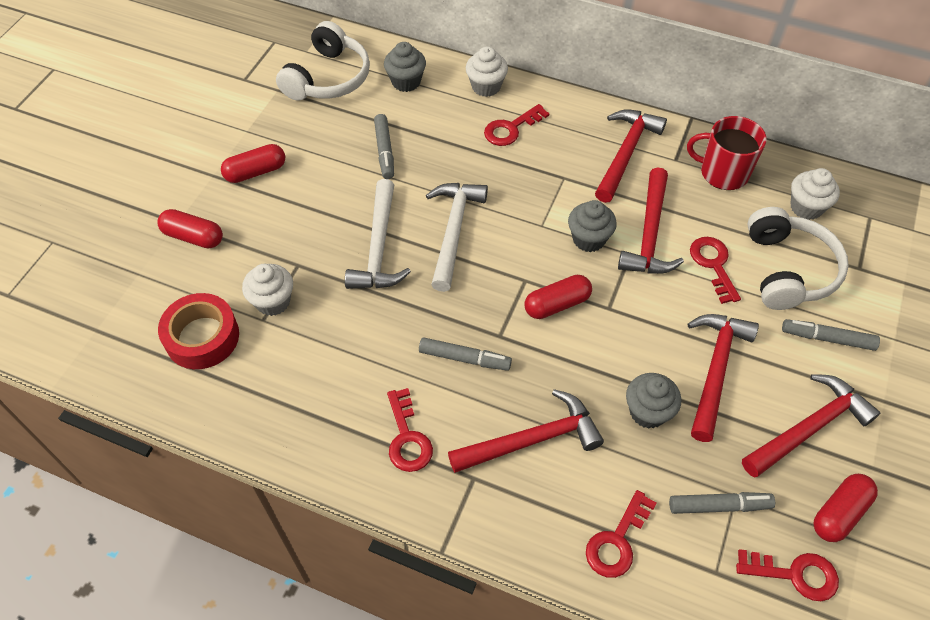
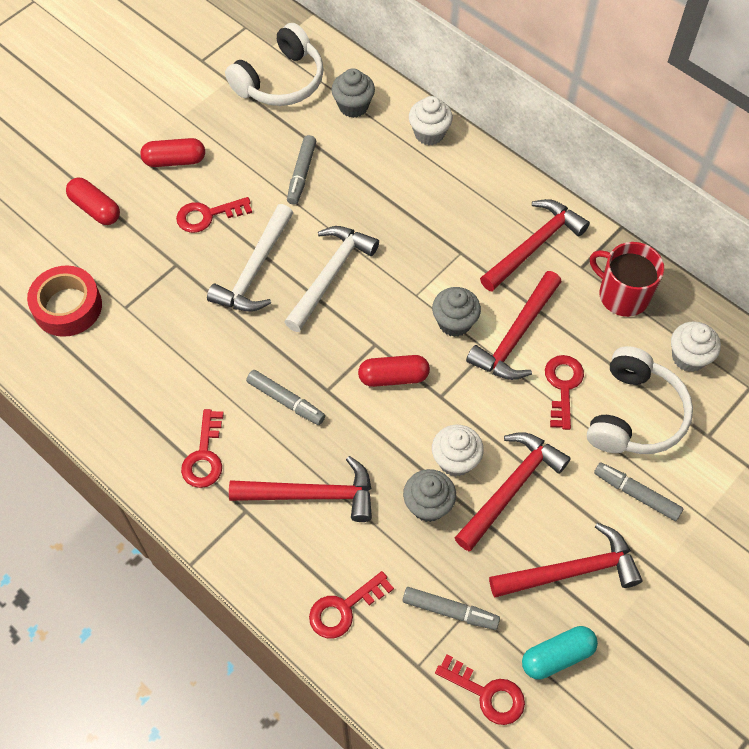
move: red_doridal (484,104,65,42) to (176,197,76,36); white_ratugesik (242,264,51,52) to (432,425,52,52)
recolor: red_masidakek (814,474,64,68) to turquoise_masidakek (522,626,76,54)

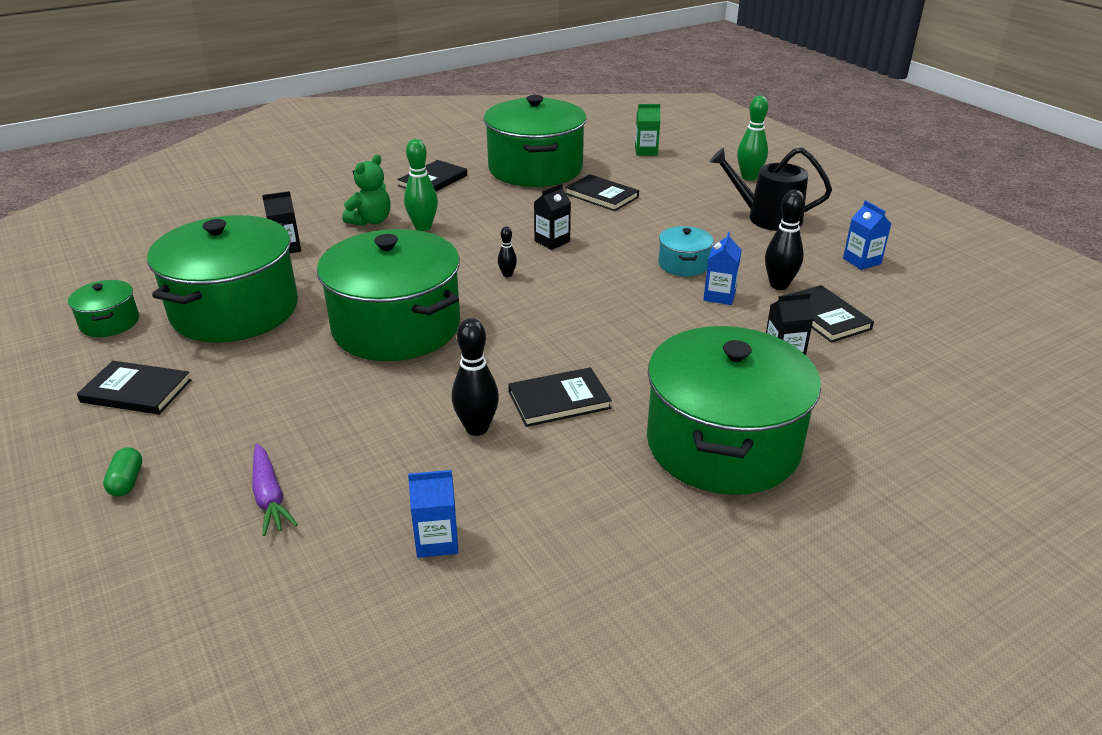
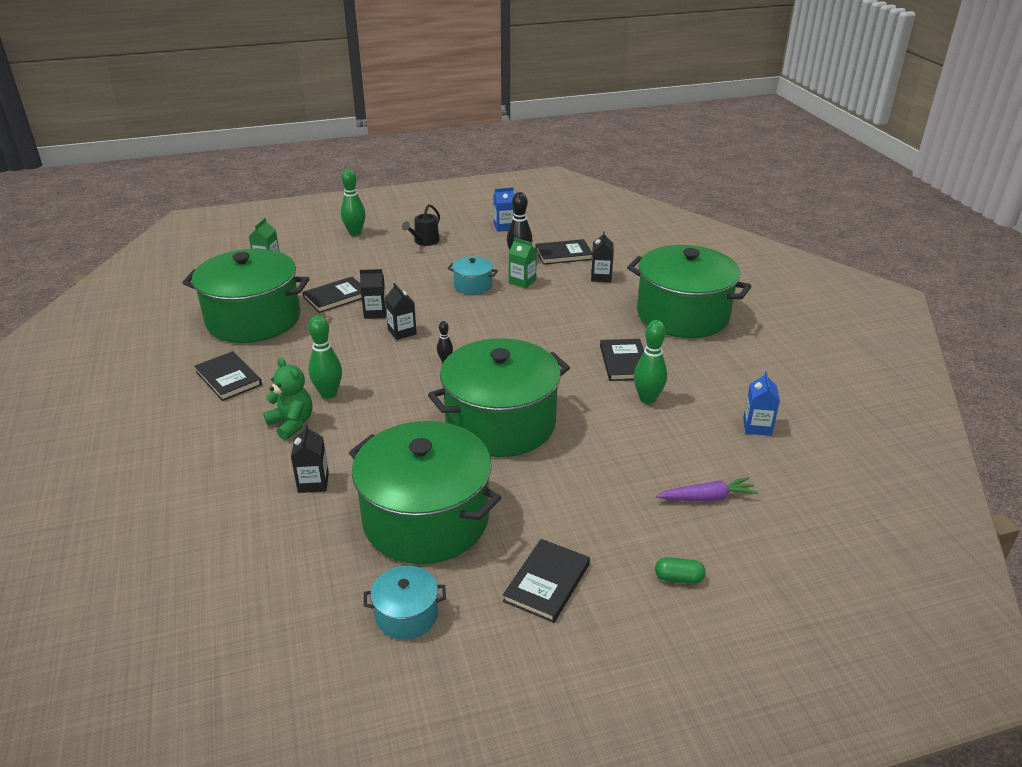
insert: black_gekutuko (360,269,26,50)
recolor: blue_gekutuko (703,232,39,73) to green_gekutuko (509,237,28,52); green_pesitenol (68,280,71,57) to turquoise_pesitenol (363,566,83,74); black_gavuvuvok (452,318,47,118) to green_gavuvuvok (634,320,33,84)
resize: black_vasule (710,148,122,83) = (402,204,38,42) x0.63

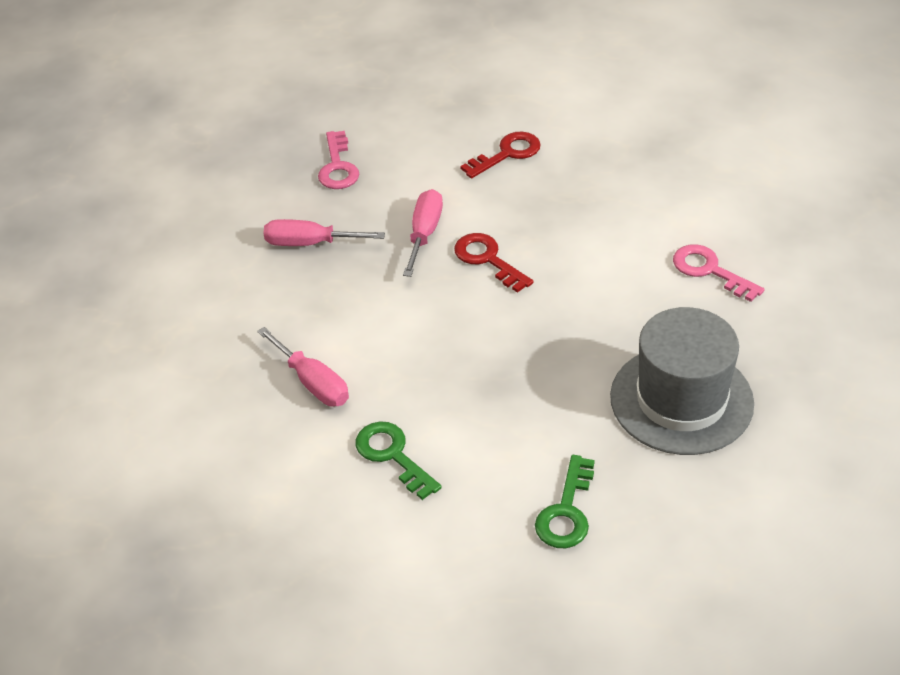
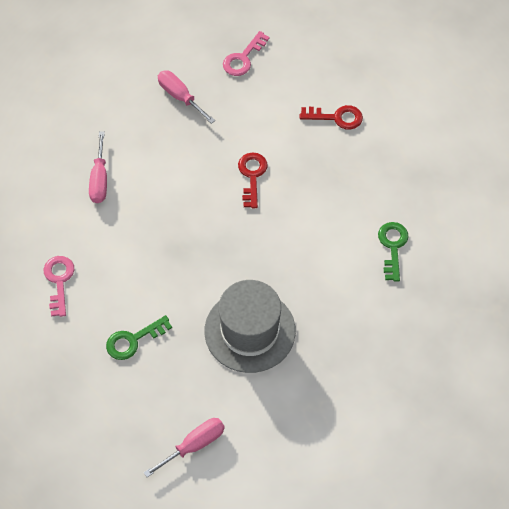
move: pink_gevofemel (403,189,40,88) to (144,418,81,59); pink_doridal (673,244,92,58) to (43,256,31,61); green_doridal (356,421,86,79) to (378,222,31,60)

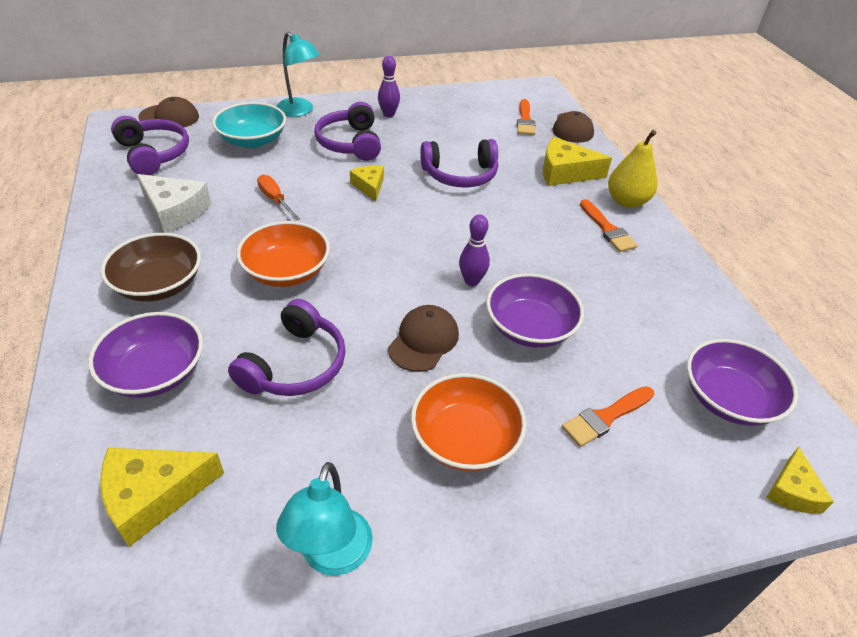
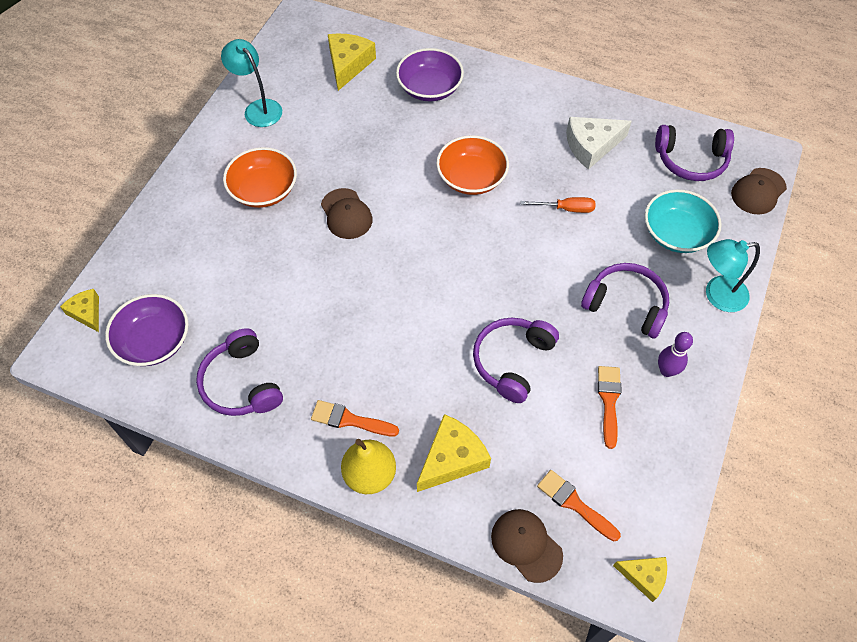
delete: purple_gavuvuvok (459,214,31,72); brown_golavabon (101,233,100,69); purple_golavabon (486,273,98,75)
move: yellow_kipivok (350,166,34,35) to (613,557,54,45); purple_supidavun (228,299,118,97) to (196,328,87,88); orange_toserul (562,386,92,61) to (598,366,24,83)

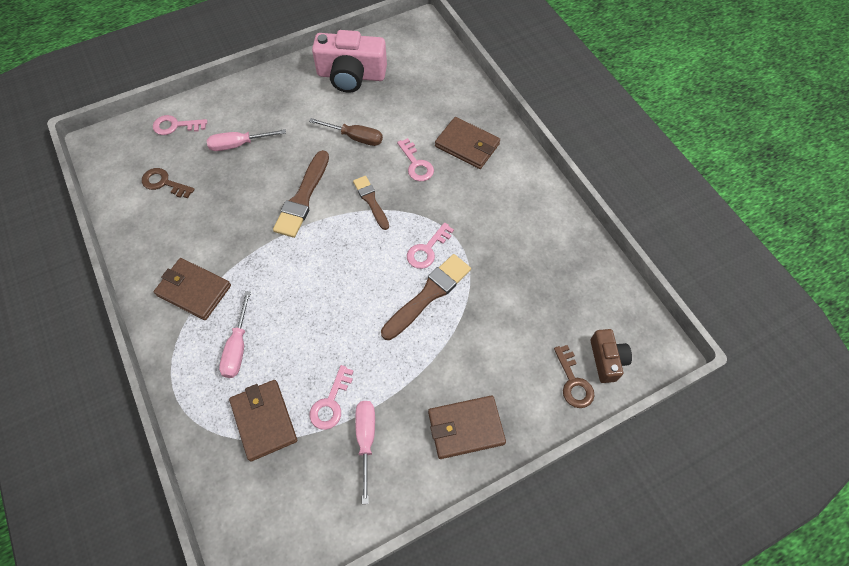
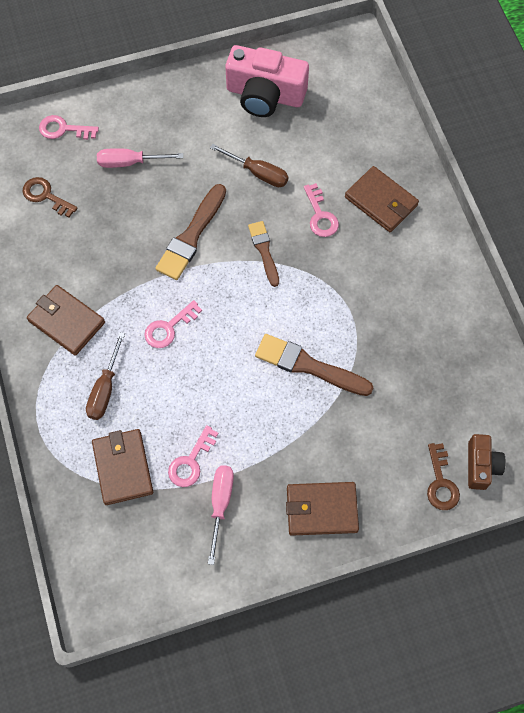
move: pink_doridal (407,222,47,47) to (144,300,58,48)
recolor: pink_gevofemel (219,291,32,87) to brown_gevofemel (86,332,39,88)
rotate: brown_toserul (381,254,90,86) = (255,334,118,62) 120 degrees counterclockwise

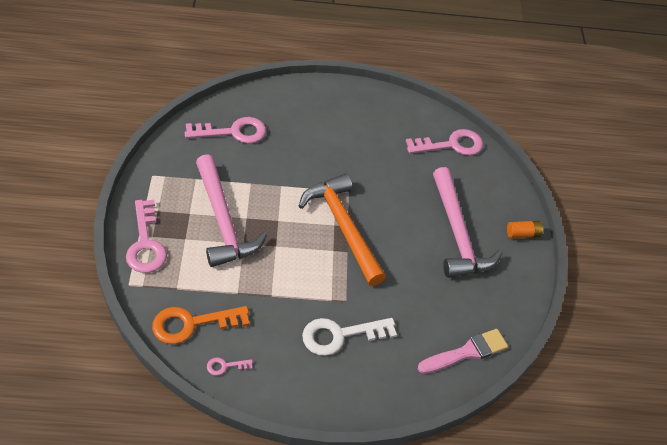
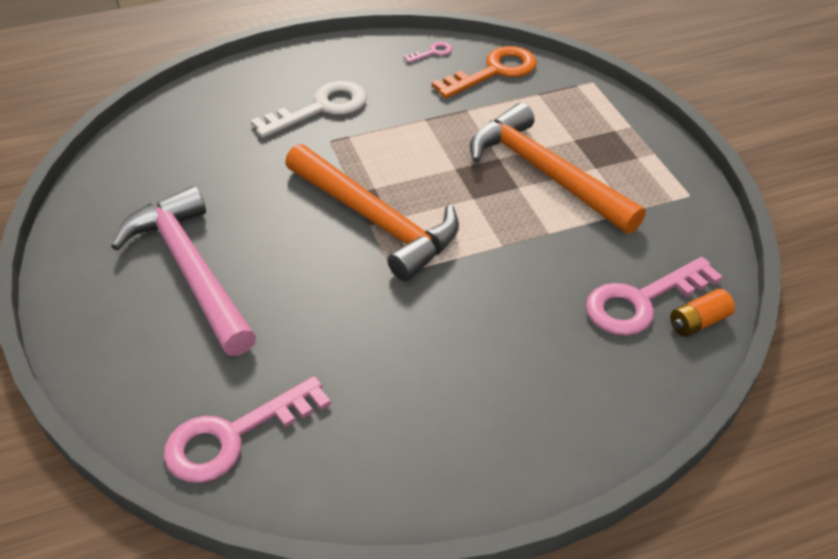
delete: pink_doridal (126,200,41,73); pink_toserul (417,329,91,45)
move: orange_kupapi (507,221,36,17) to (670,289,65,48)
recolor: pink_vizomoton (196,154,71,113) to orange_vizomoton (470,103,176,131)

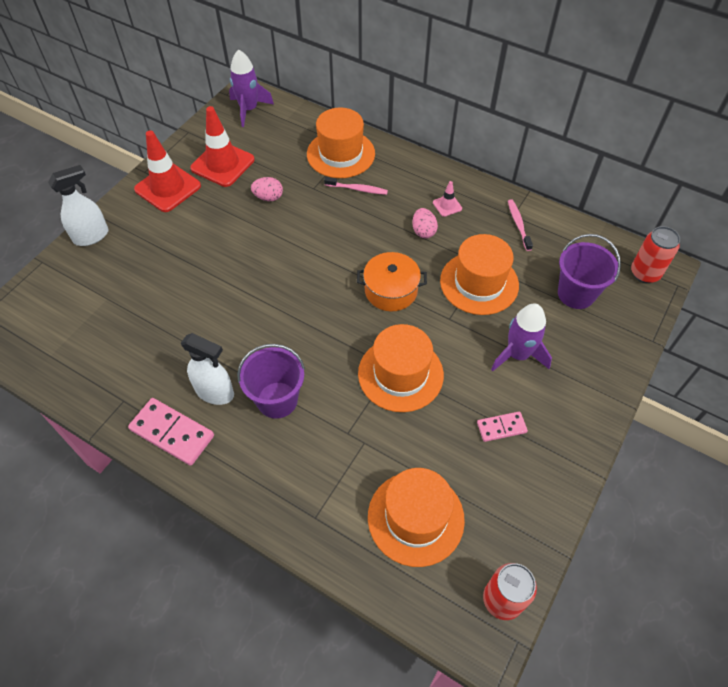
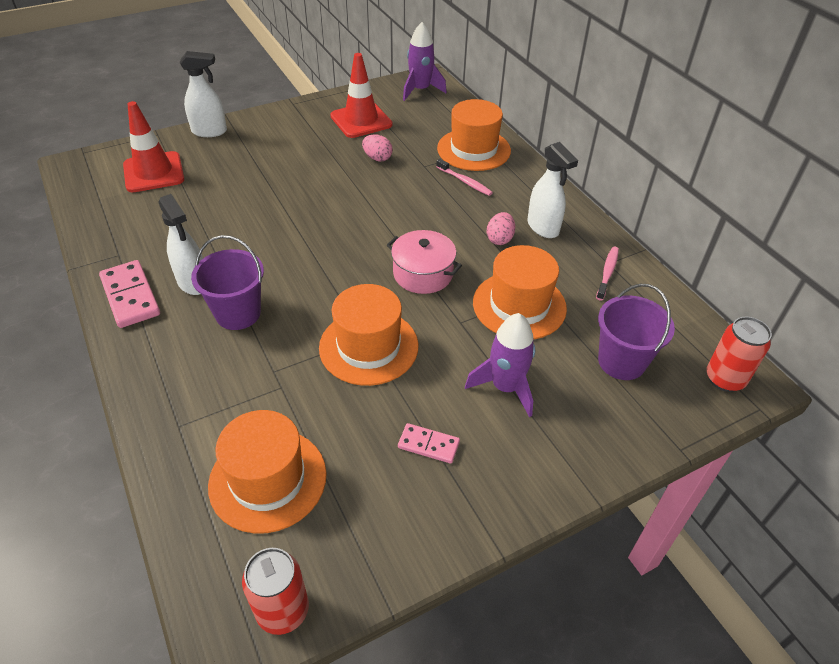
move: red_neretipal (134,130,67,82) to (123,101,61,91)
replace: pink_neretipal (433,181,29,36) to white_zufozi (527,142,51,96)
recolor: orange_pesitenol (357,252,70,59) to pink_pesitenol (387,230,75,64)

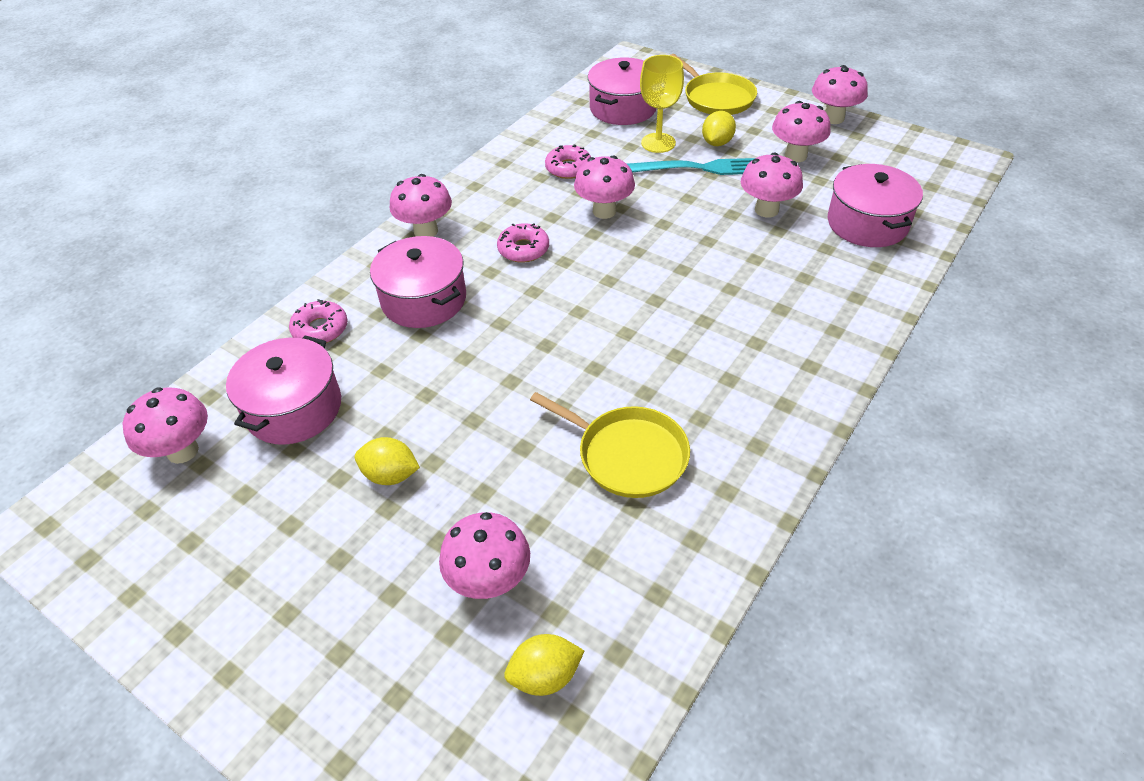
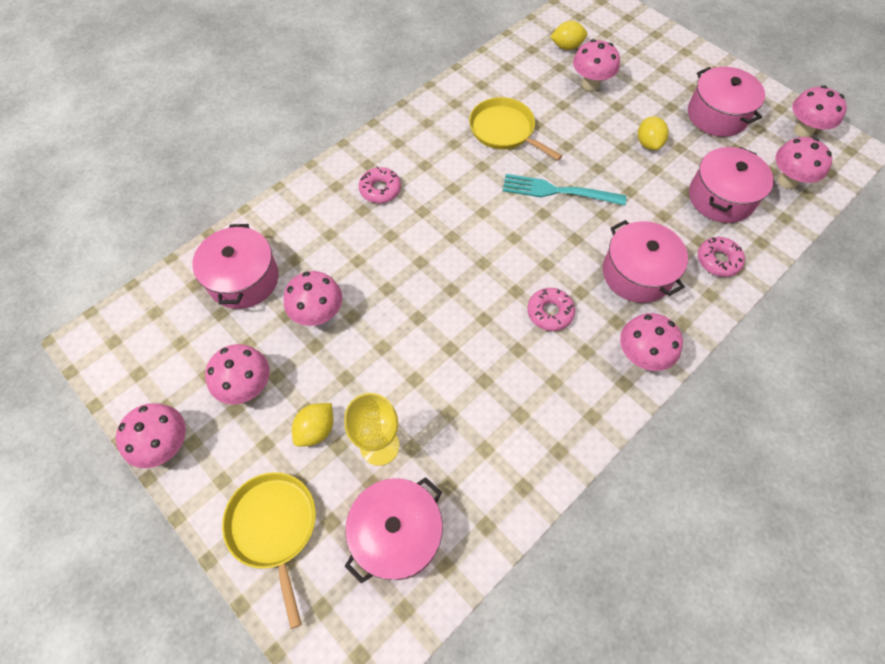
insert: pink_pesitenol (688,67,77,70)
move: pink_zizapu (545,144,46,35) to (359,166,42,37); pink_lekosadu (574,155,61,64) to (792,85,55,52); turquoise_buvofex (627,158,128,17) to (503,174,123,32)
rotate: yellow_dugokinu (355,437,65,48) = (638,117,31,33) 60 degrees clockwise

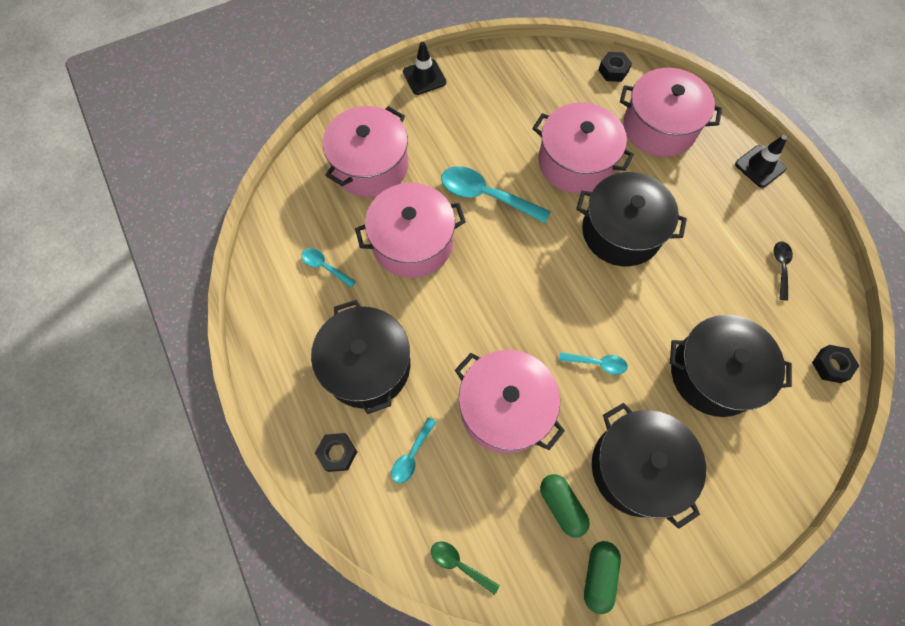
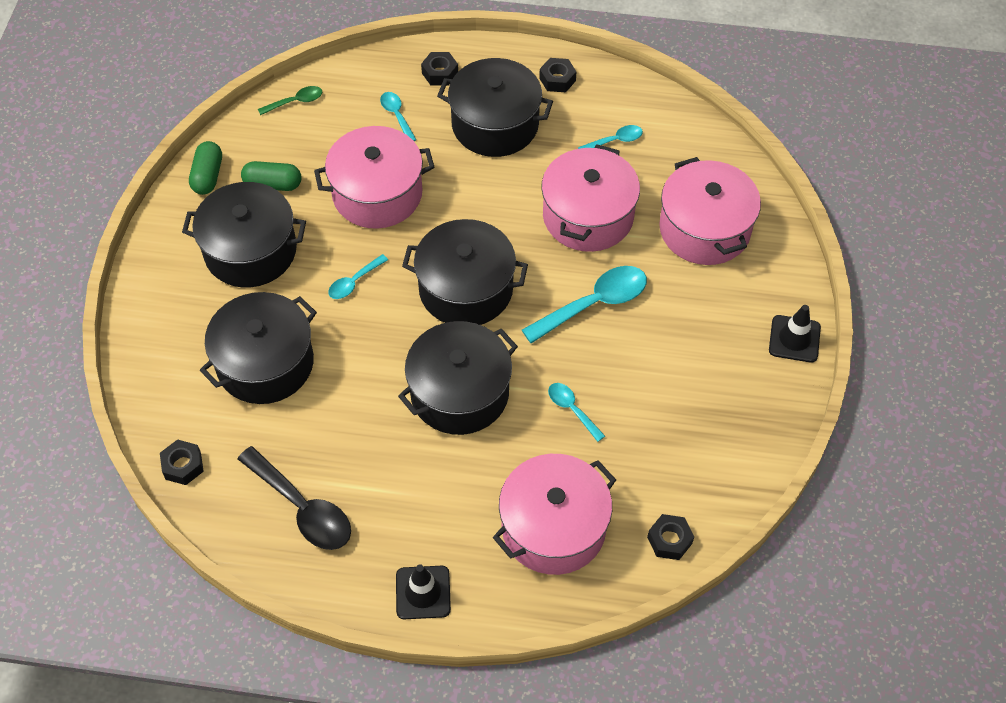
insert: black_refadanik (539,58,38,34); black_pesitenol (402,219,126,106)
replace: pink_pesitenol (532,103,102,90) to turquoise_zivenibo (548,383,57,59)
rotate: green_masidakek (584,541,37,73) = (189,141,33,54) 45 degrees clockwise
resize: black_zivenibo (774,241,19,60) = (238,446,113,104) x1.89

